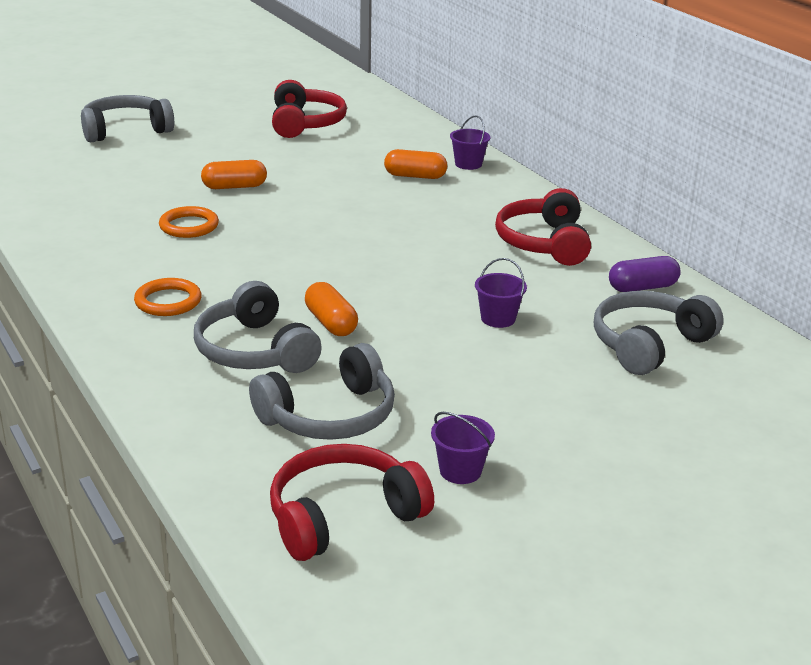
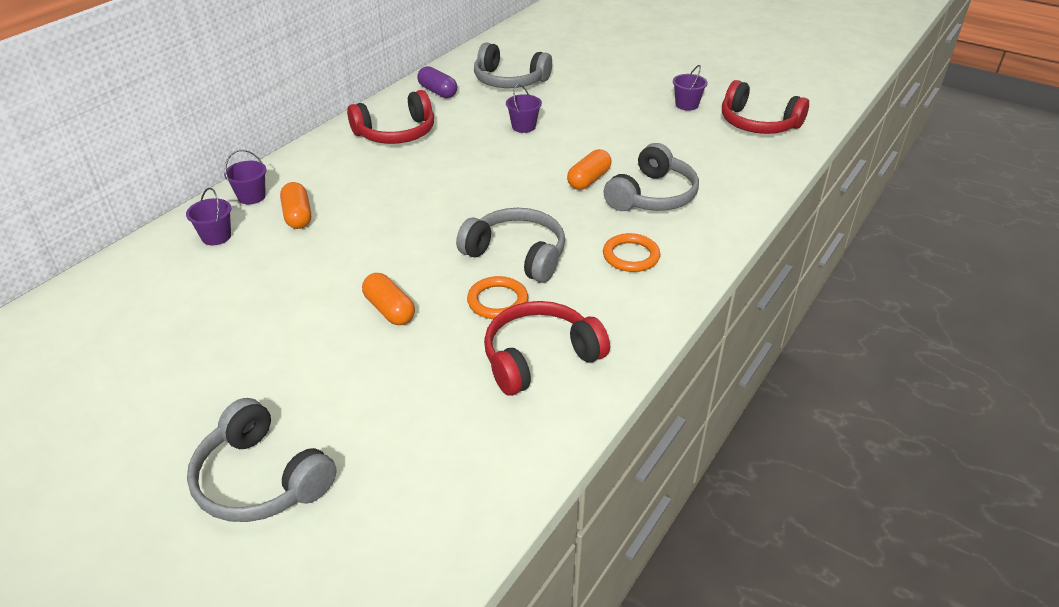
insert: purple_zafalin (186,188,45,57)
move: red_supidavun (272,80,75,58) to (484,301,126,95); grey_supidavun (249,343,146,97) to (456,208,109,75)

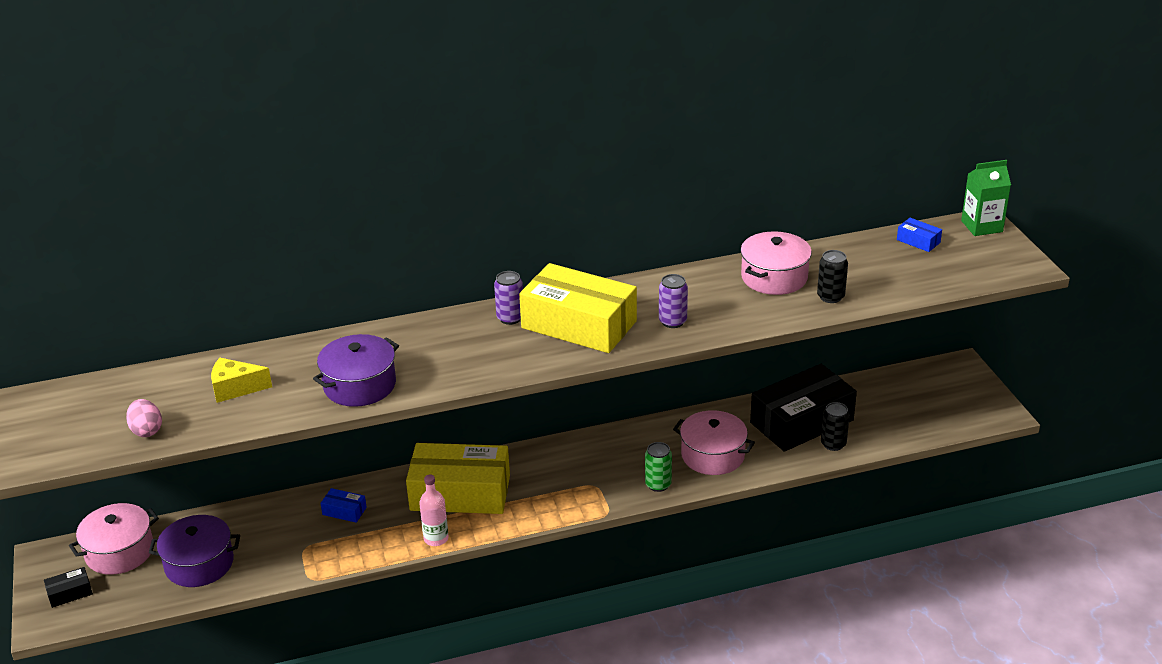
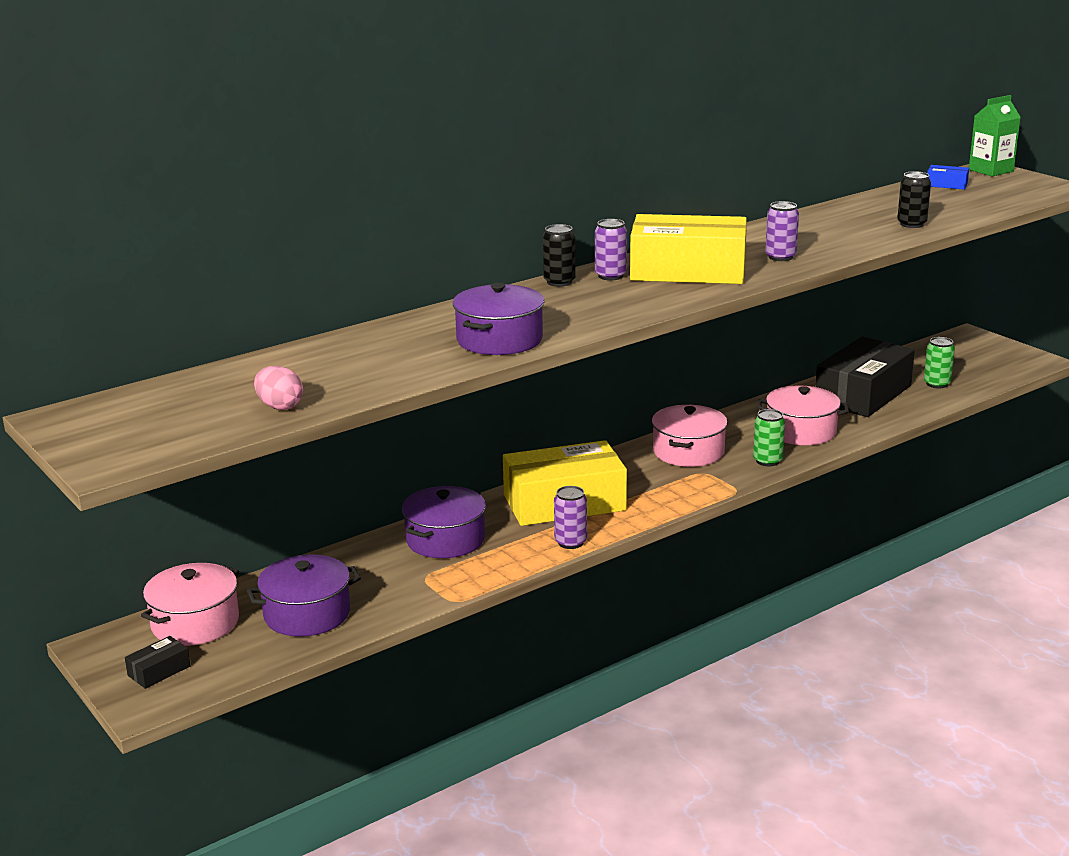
delete: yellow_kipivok (211,358,61,45)
insert: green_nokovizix (924,337,31,52)
move: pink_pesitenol (741,231,71,64) to (652,405,76,62); black_nokovizix (821,402,29,49) to (543,224,33,63)
replace: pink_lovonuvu (419,475,30,71) to purple_nokovizix (554,486,33,63); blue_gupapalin (321,488,46,35) to purple_pesitenol (402,486,84,72)

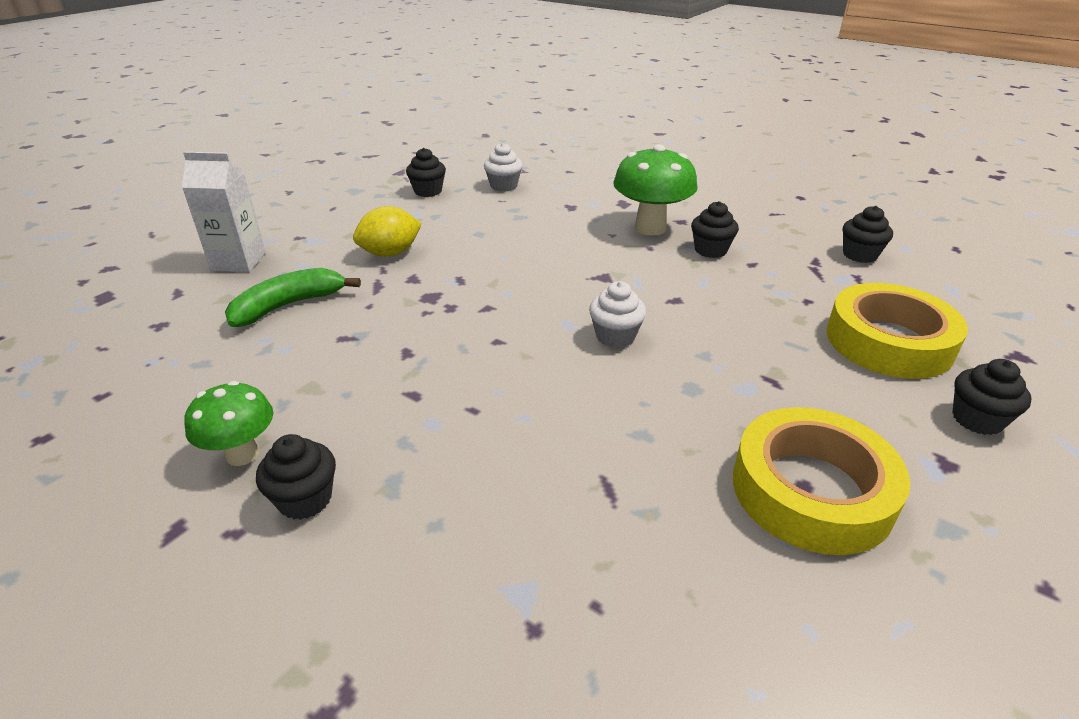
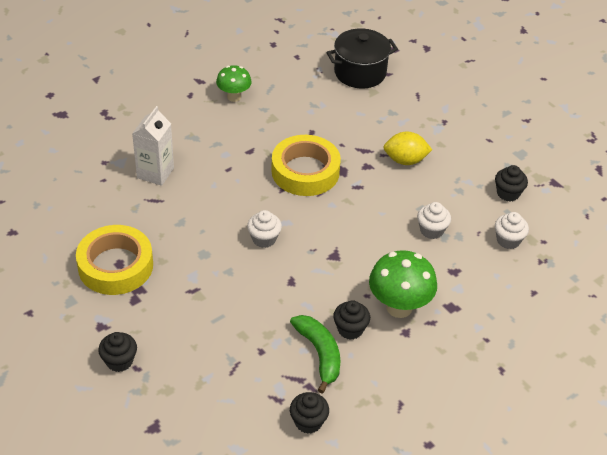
delete: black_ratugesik (256,434,80,86)
insert: black_pesitenol (326,29,72,59); white_ratugesik (417,202,34,37)
move: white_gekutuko (182,152,84,120) to (132,106,42,80); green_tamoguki (225,268,136,59) to (290,315,51,79); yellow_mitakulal (826,283,142,96) to (271,135,70,61)
rotate: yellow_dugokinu (353,206,69,51) = (384,131,48,34) 75 degrees counterclockwise

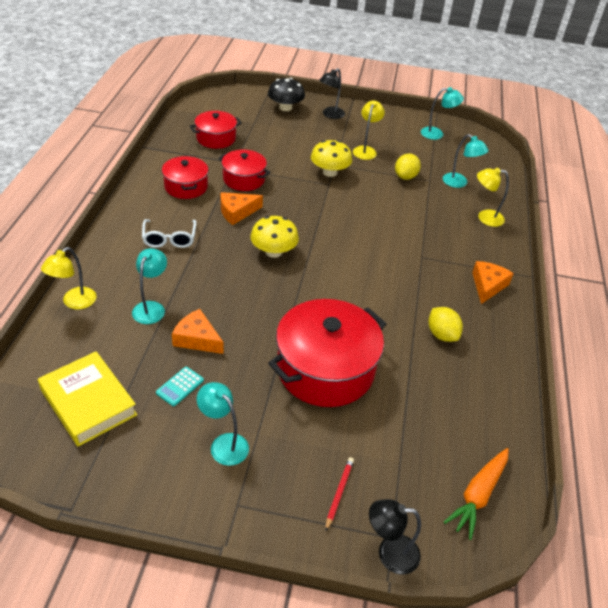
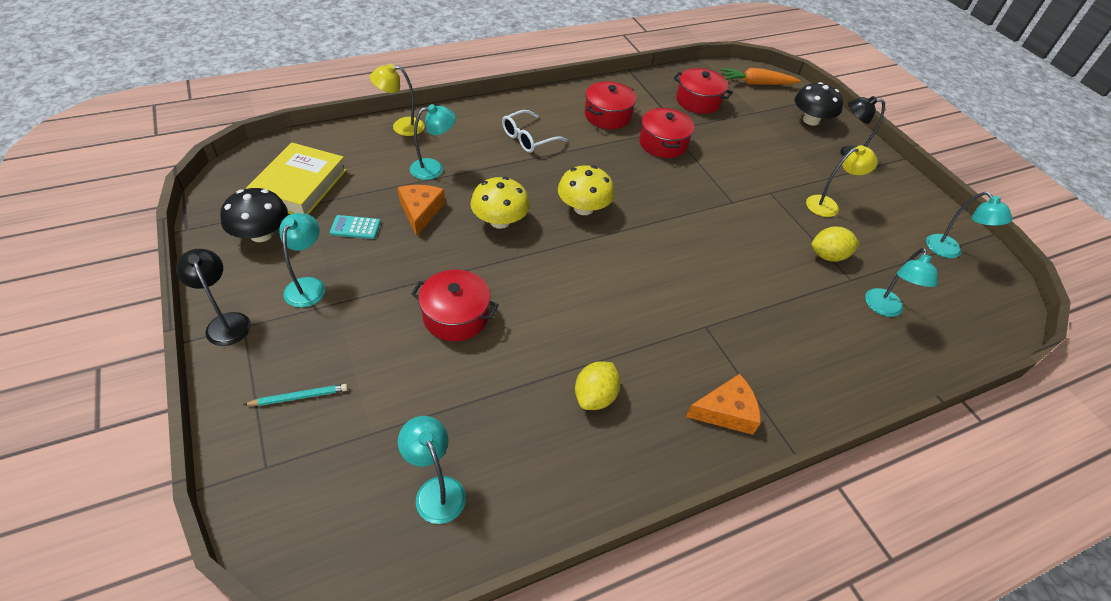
delete: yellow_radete (477,168,32,59); orange_kipivok (221,192,42,33)
insert: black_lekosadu (220,188,68,54); turquoise_radete (398,416,68,108)
move: yellow_lekosadu (311,140,41,37) to (470,177,60,52); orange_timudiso (444,448,65,92) to (720,68,81,17); black_radete (369,499,52,76) to (176,249,75,97)
recolor: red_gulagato (325,457,29,75) to turquoise_gulagato (243,384,105,22)
resize: red_pesitenol (268,299,118,108) = (411,270,88,71) x0.56

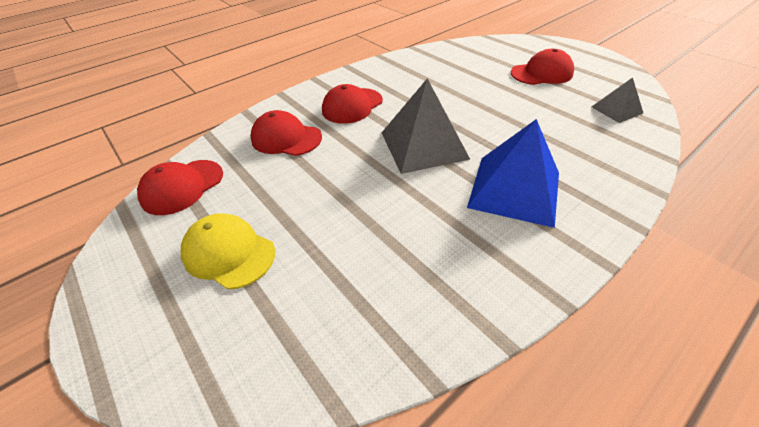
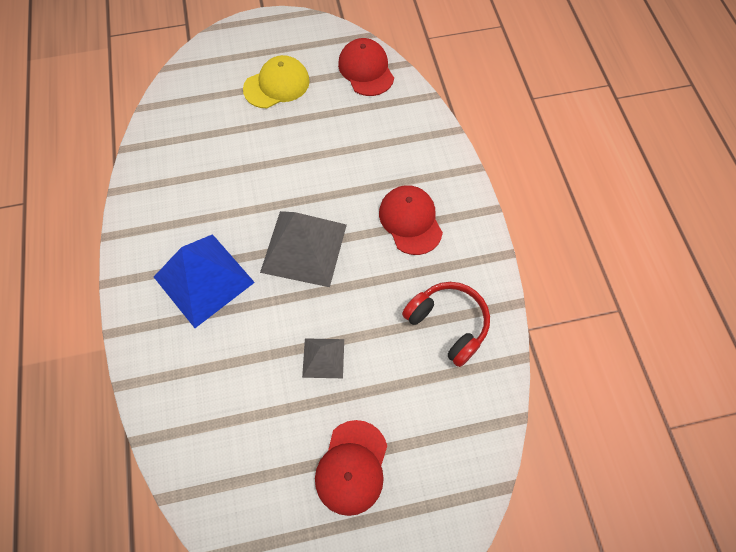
delete: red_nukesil (250,110,72,46)
insert: red_supidavun (402,282,88,85)
move: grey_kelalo (592,77,51,46) to (302,338,42,40)

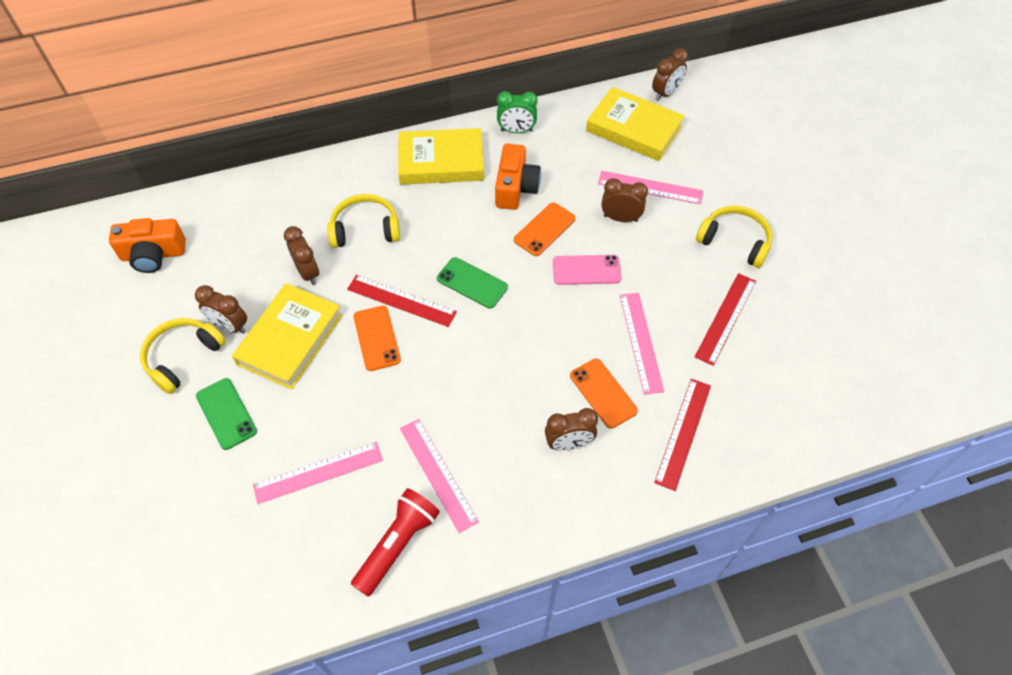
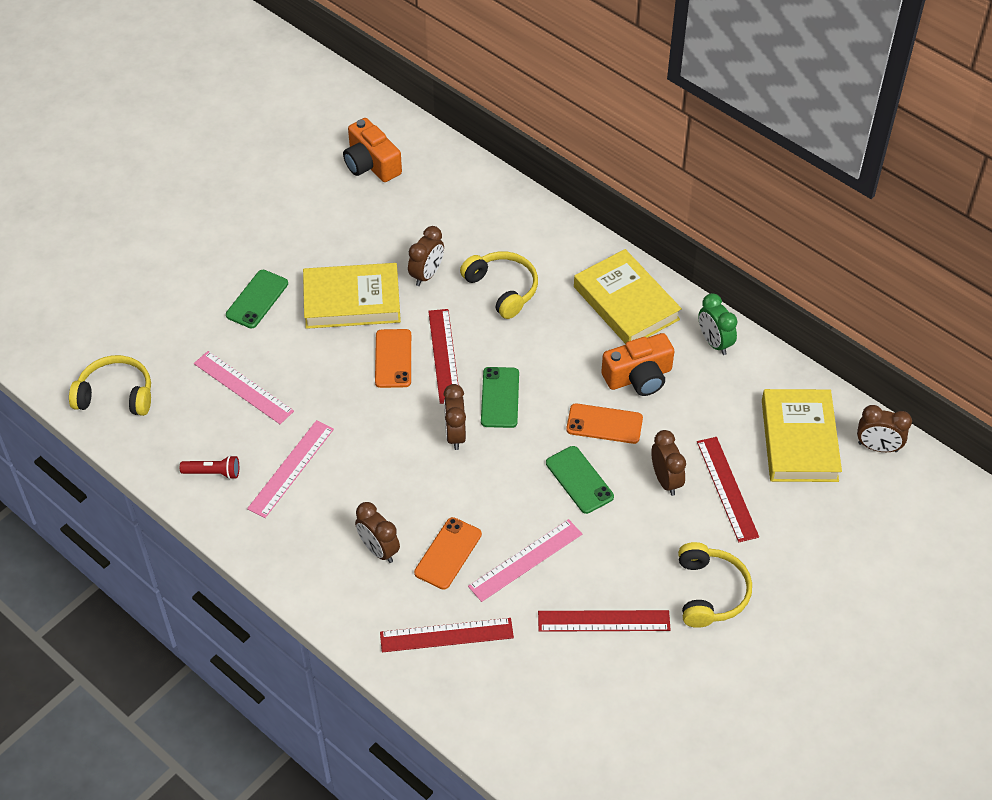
move: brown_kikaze (195,285,52,49) to (443,384,23,66); yellow_supidavun (140,318,86,76) to (69,355,82,61)
recolor: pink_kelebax (598,171,105,33) to red_kelebax (697,437,62,105); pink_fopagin (553,255,69,30) to green_fopagin (546,446,68,68)
rotate: orange_fopagin (353,306,48,65) = (375,329,36,59) 45 degrees counterclockwise
resize: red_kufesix (351,488,89,109) = (180,455,59,24) x0.59

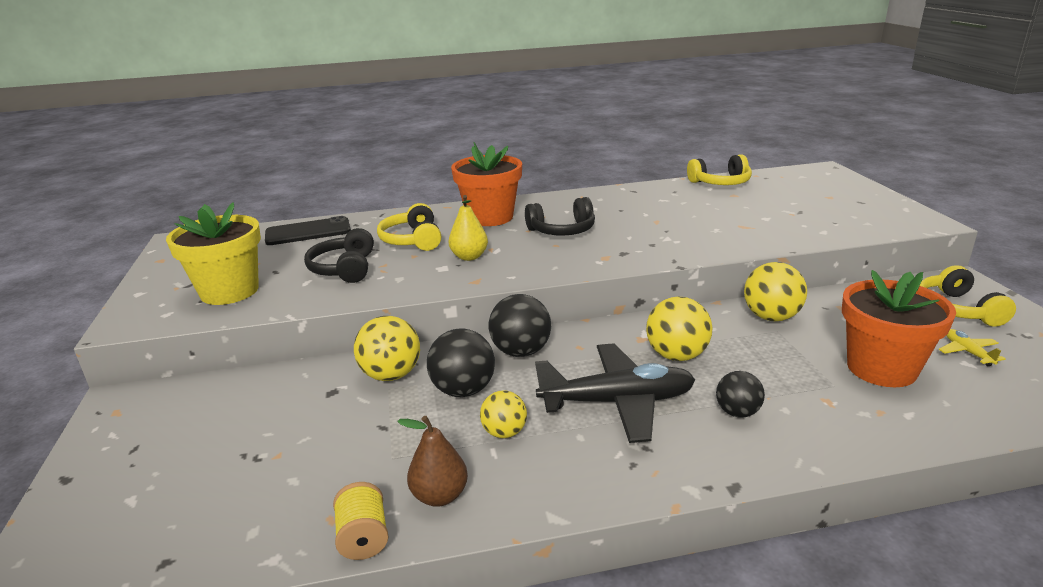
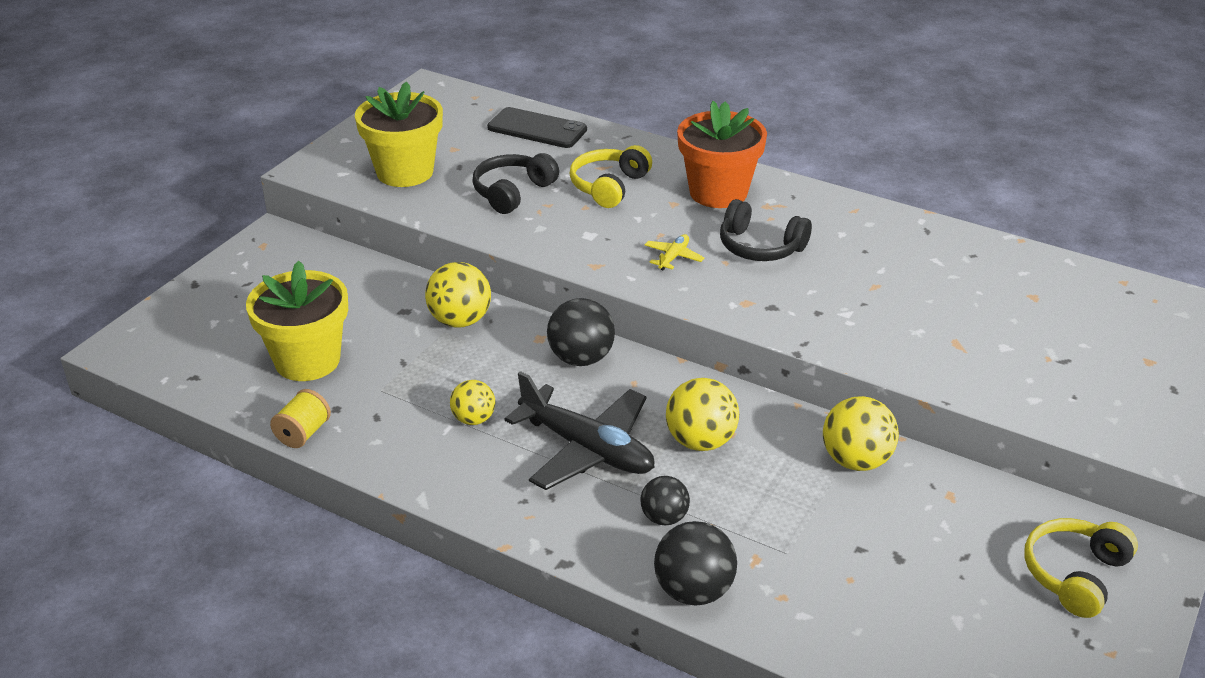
delete: yellow_supidavun (687,154,65,31); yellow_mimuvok (449,195,39,66); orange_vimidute (842,270,114,117); brown_mimuvok (397,416,71,91)
insert: yellow_vimidute (246,261,102,120)
move: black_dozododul (427,329,68,68) to (654,521,83,84); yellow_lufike (939,329,67,37) to (645,234,60,37)

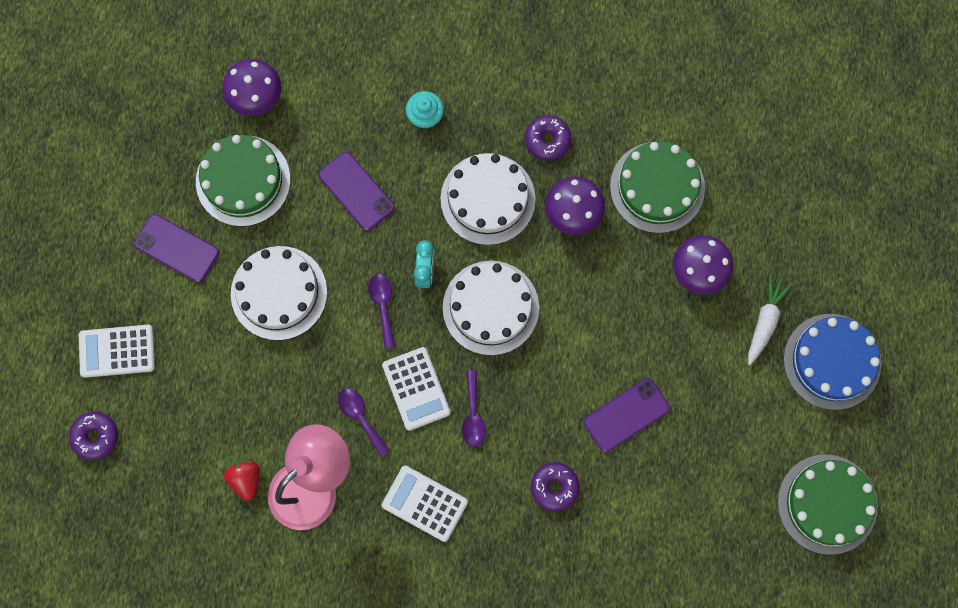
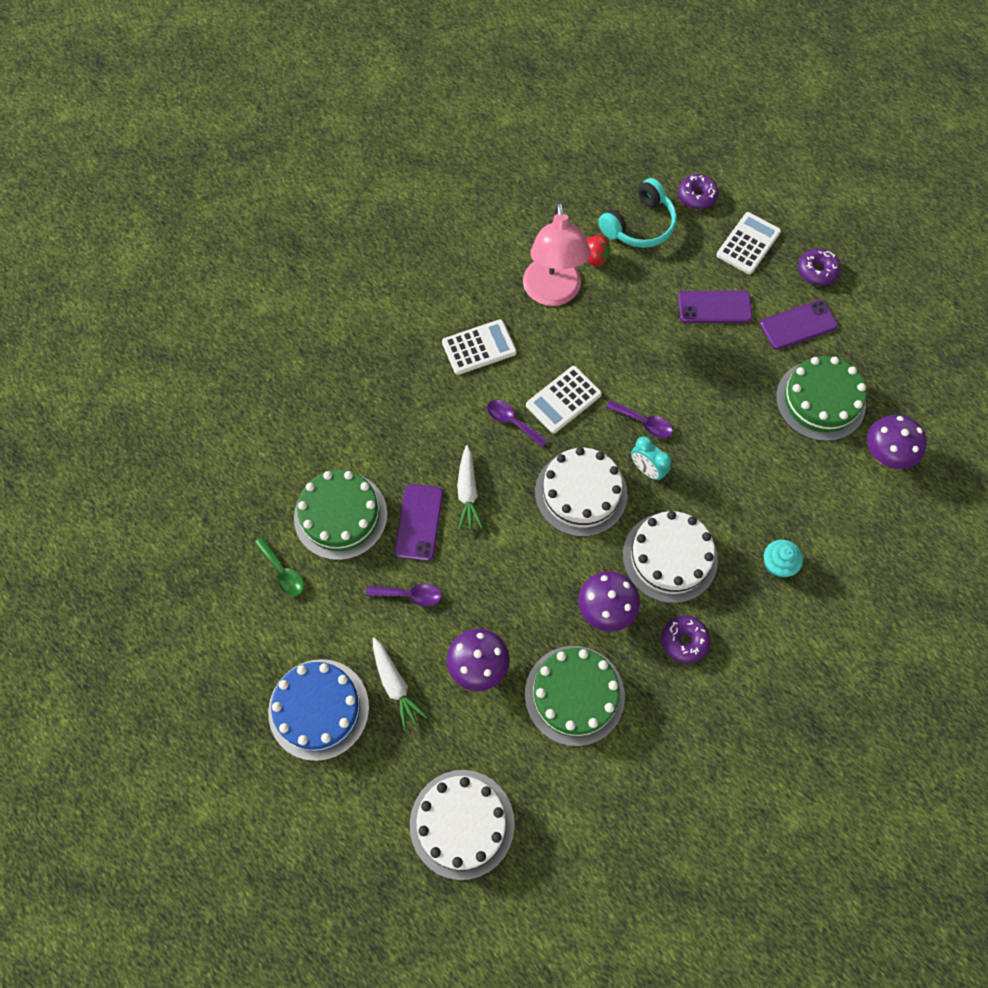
insert: turquoise_supidavun (598,178,79,70); white_timudiso (457,445,26,85); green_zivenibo (254,537,50,59)
move: purple_fopagin (319,152,76,79) to (678,291,74,32); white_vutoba (231,246,96,94) to (410,770,105,110); purple_zivenibo (338,389,52,68) to (366,584,76,22); green_vutoba (778,454,100,101) to (294,470,94,90); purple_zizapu (531,462,48,49) to (798,248,43,38)
rotate: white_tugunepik (382,347,69,84) = (526,366,76,68) 60 degrees counterclockwise

